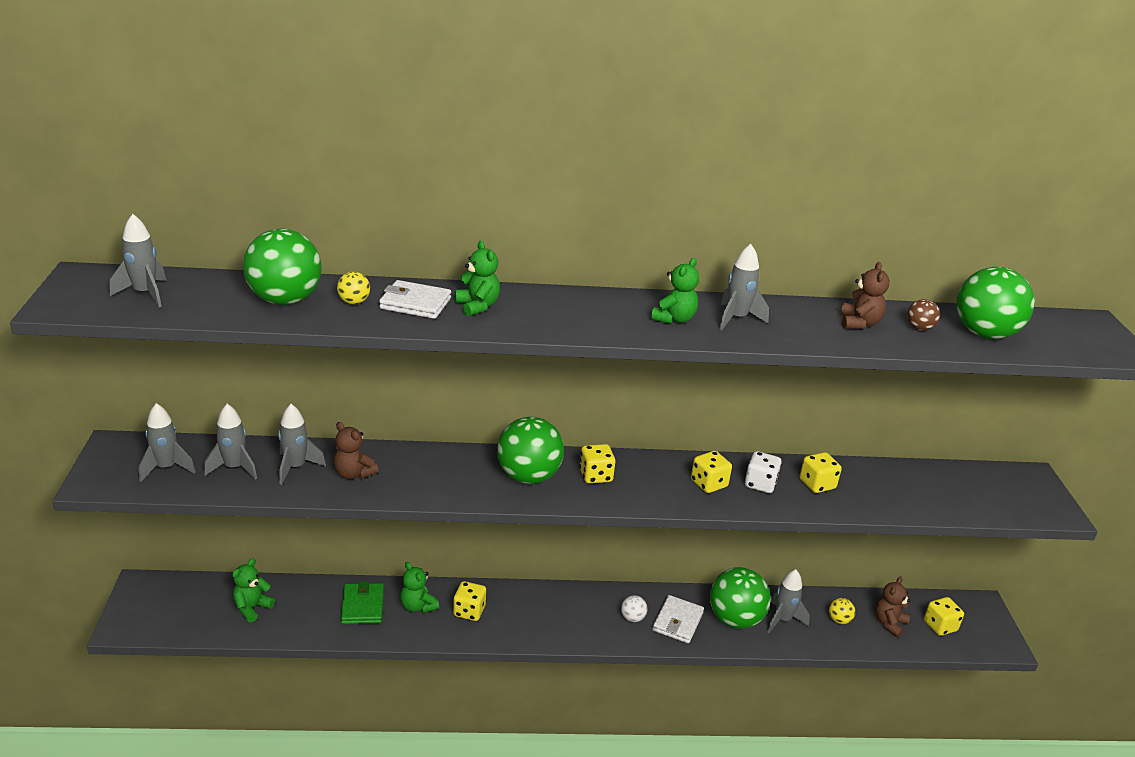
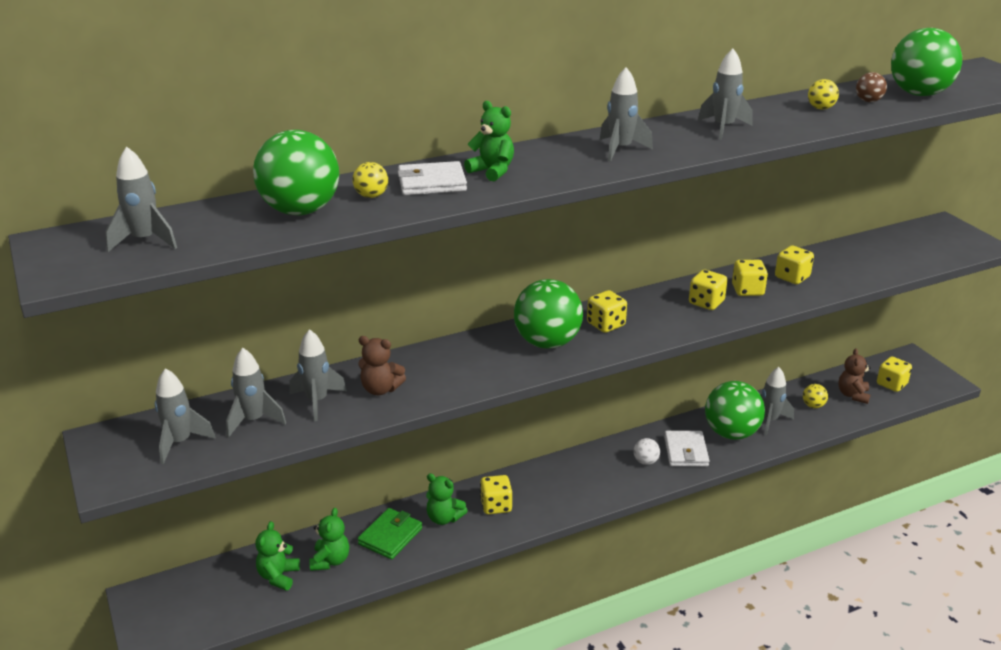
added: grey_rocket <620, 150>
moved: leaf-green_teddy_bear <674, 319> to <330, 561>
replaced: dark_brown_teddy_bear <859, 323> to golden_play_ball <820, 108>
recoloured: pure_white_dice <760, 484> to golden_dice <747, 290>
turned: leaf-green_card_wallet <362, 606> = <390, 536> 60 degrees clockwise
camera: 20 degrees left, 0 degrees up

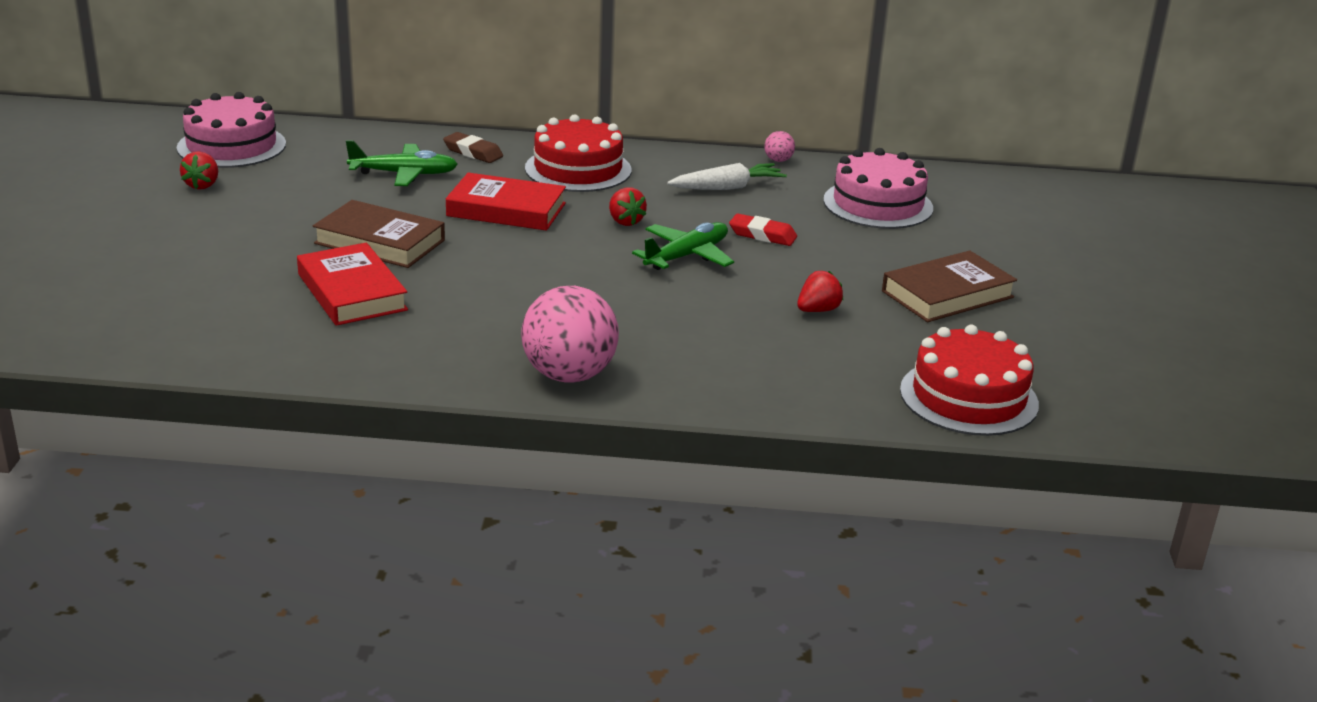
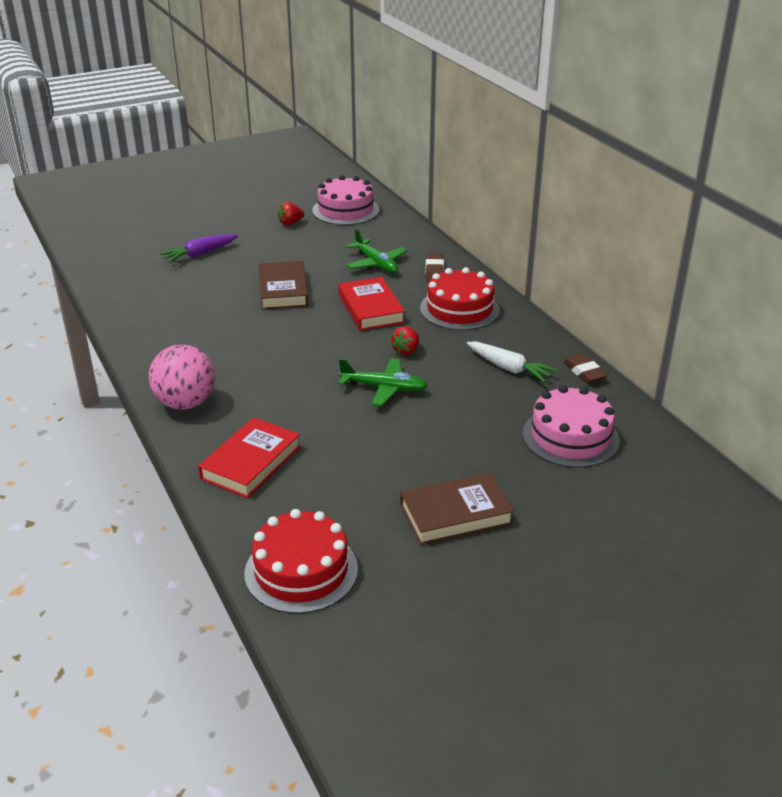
removed: scarlet_eraser <762, 235>; scarlet_strawberry <818, 310>
added: purple_root_vegetable <200, 254>
moved: scarlet_hardback <352, 292> to <251, 462>
replaced: rosy_play_ball <778, 160> to dark_brown_eraser <584, 372>
turned: dark_brown_hardback <947, 294> = <455, 514> 45 degrees counterclockwise
camera: 60 degrees right, 5 degrees up

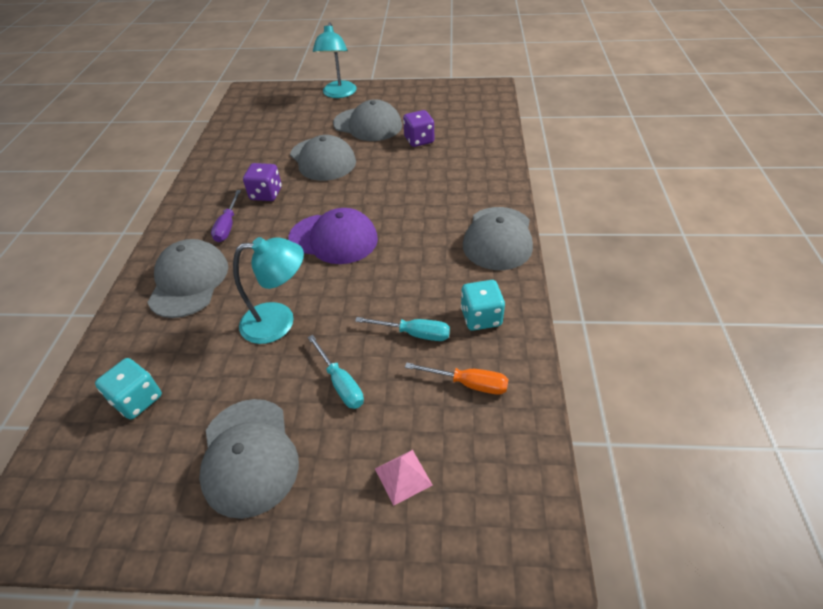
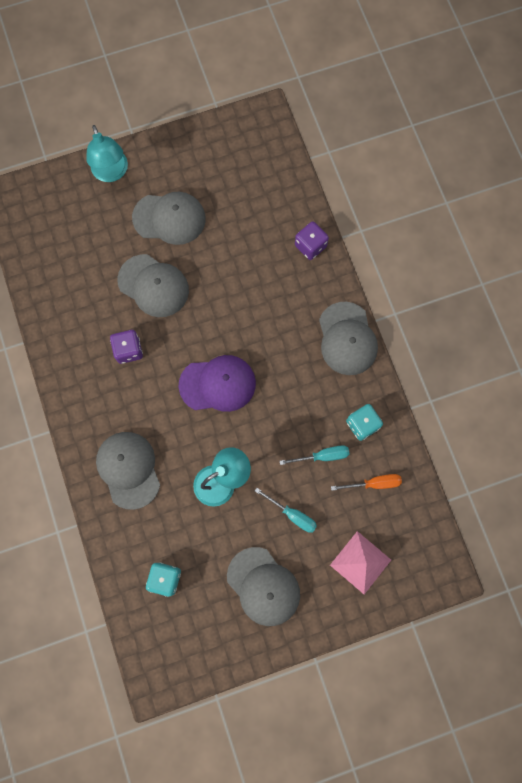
removed: purple_flat_screwdriver <228, 226>
moved: purple_dice <419, 140> to <310, 246>
resized: rosy_pyramid <403, 476> = <360, 562> x1.65
camera: 25 degrees left, 30 degrees up

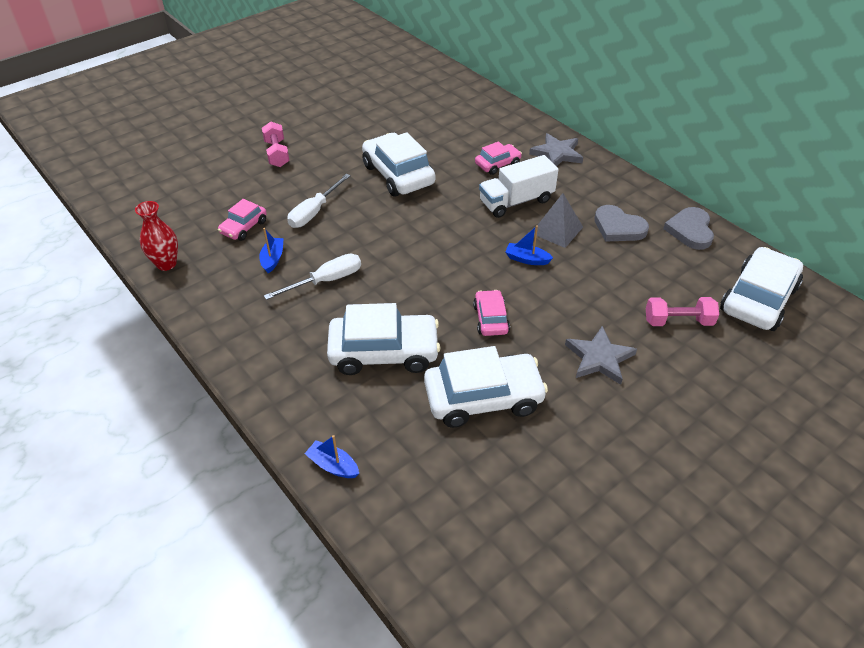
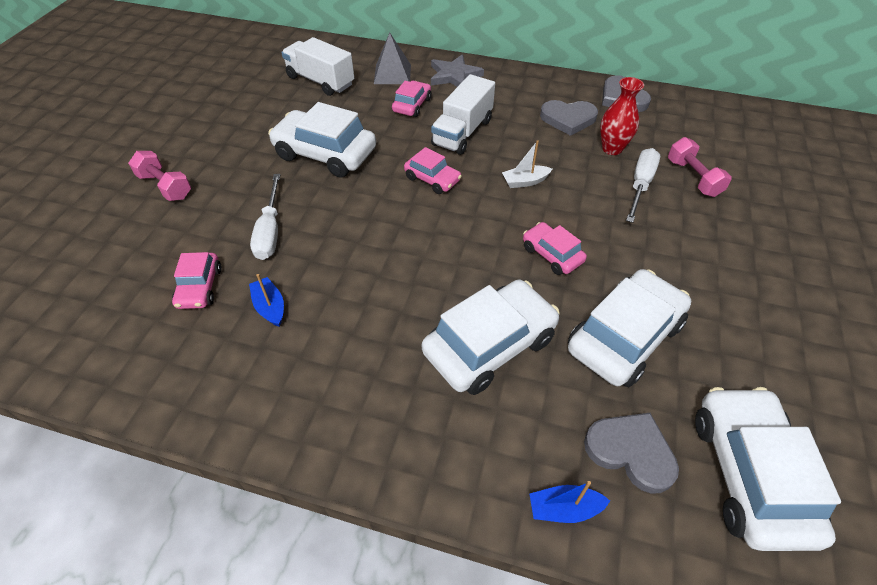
removed: grey_star_shape <599, 358>
added: pure_white_truck <320, 81>; rosy_toy_car <432, 179>; grey_heart <630, 452>
moved: scarlet_vase <166, 264> to <612, 149>; pure_white_flat_screwdriver <326, 281> to <640, 185>; grey_pyramid <557, 230> to <392, 74>; pure_white_toy_car <758, 299> to <749, 474>
recoloured: blue_sailboat <526, 259> to pure_white_sailboat <525, 181>
turned: rosy_hand_weight <678, 321> = <693, 178> 75 degrees counterclockwise
camera: 35 degrees left, 5 degrees up

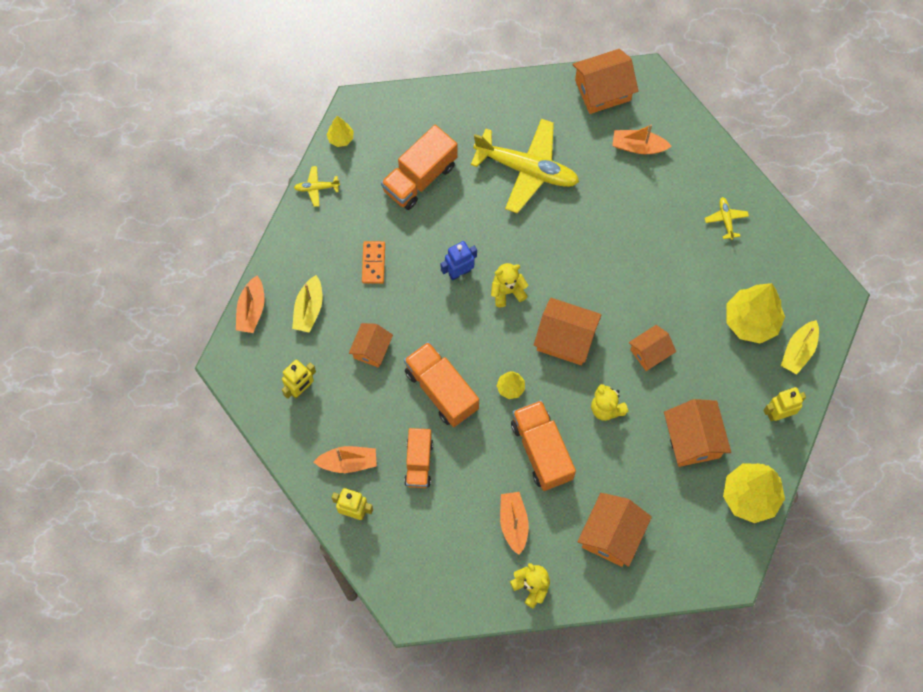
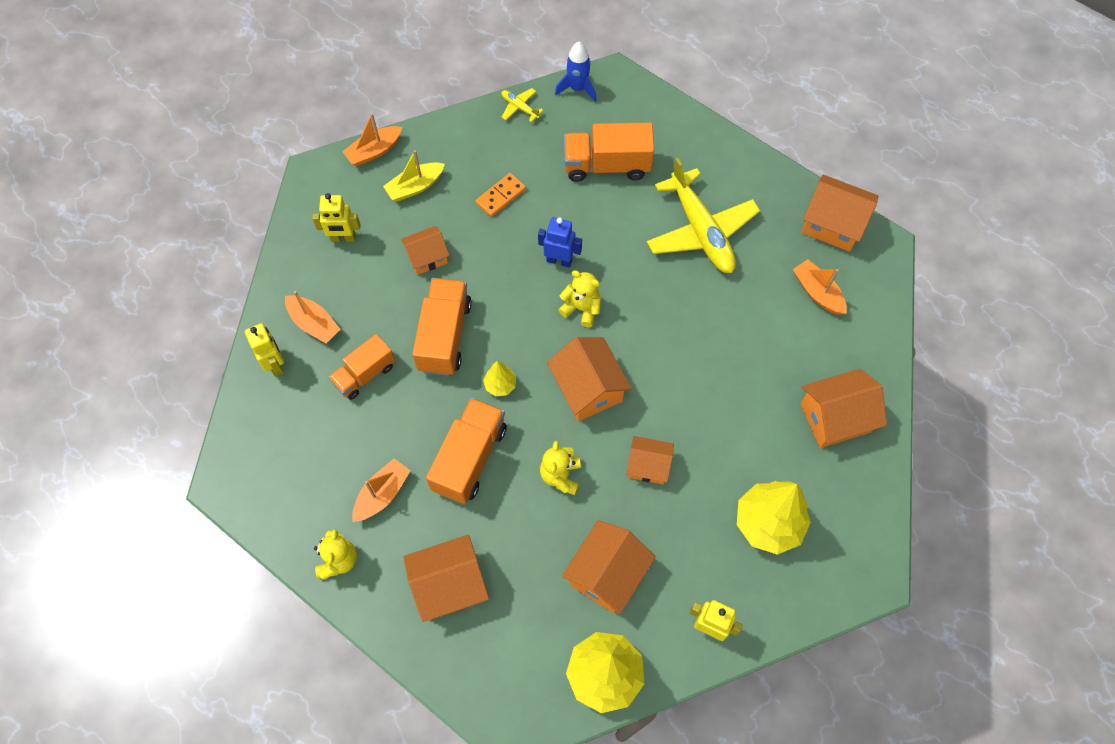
removed: golden_sailboat <798, 351>
replaced: golden_fir_tree <341, 138> to blue_rocket <577, 88>; golden_toy_plane <726, 219> to orange-coloured_cottage <835, 417>
camera: 45 degrees right, 5 degrees down

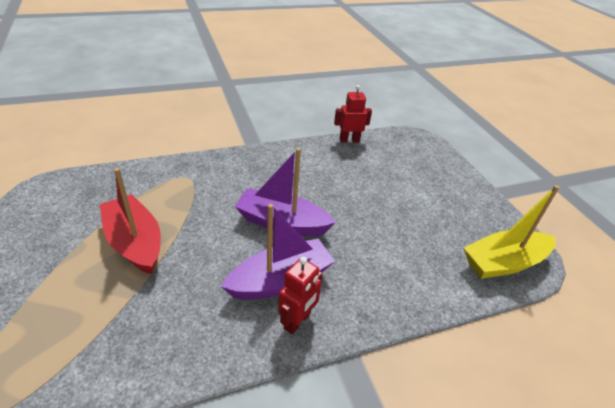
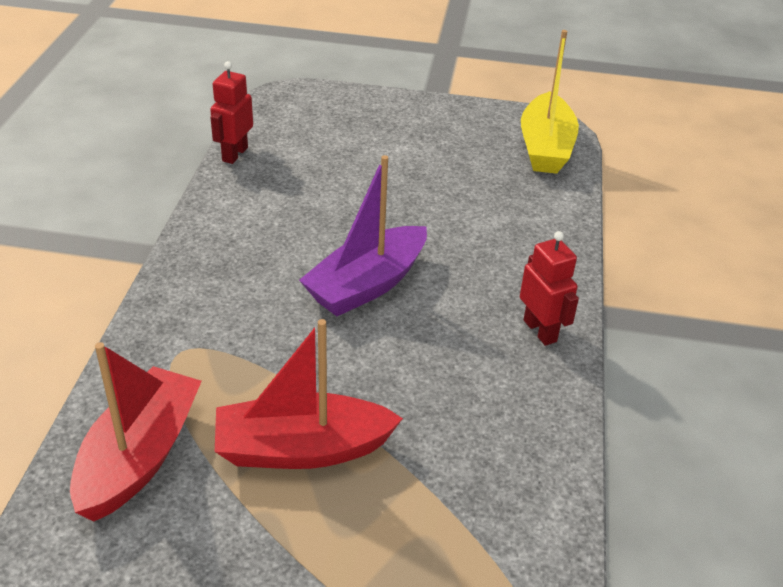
removed: purple_sailboat <280, 280>
added: scarlet_sailboat <140, 456>
camera: 60 degrees left, 0 degrees up

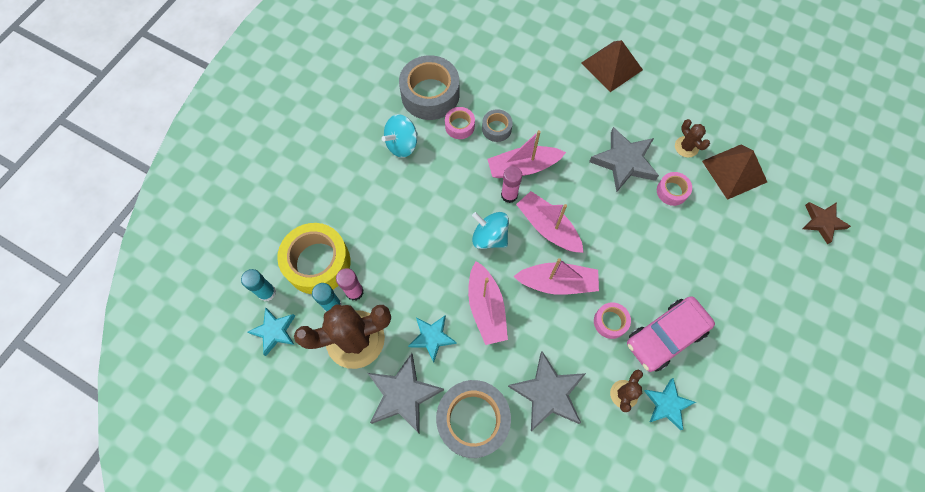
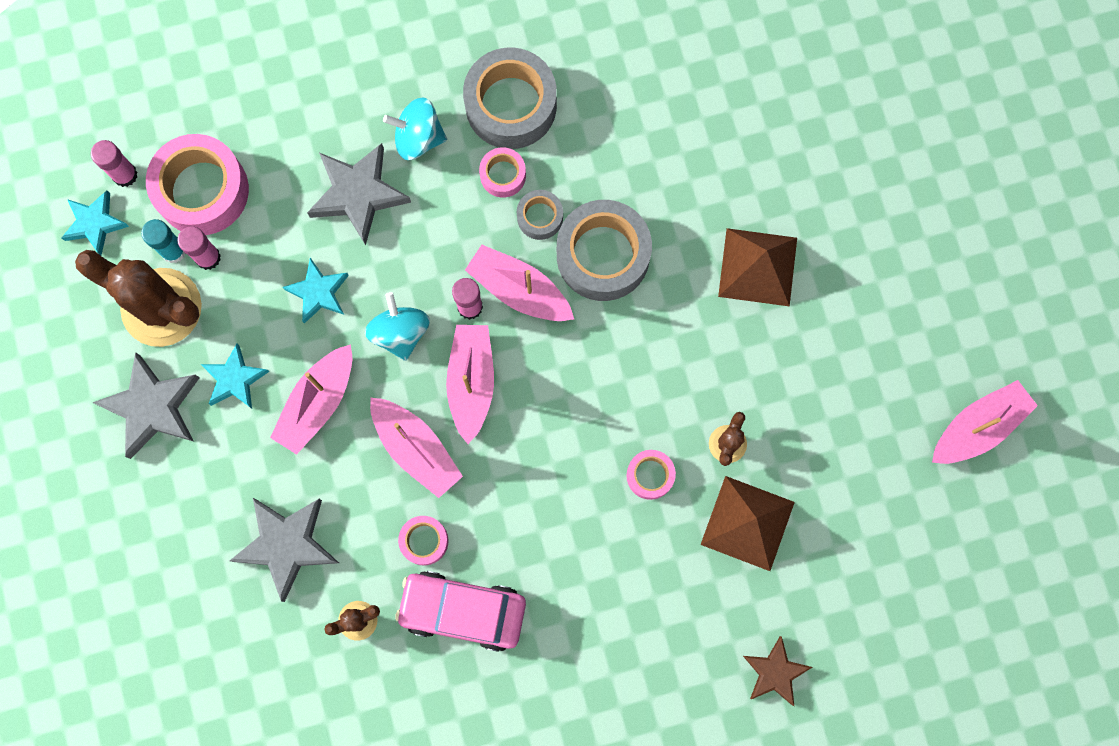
added: rosy_sailboat <978, 427>
moved: grey_sticky_tape <473, 420> to <603, 255>; grey_star_shape <624, 162> to <358, 194>; aqua_star_shape <667, 404> to <318, 292>
recoloured: aqua_stick_of_glue <267, 292> to rosy_stick_of_glue <125, 175>; golden_sticky_tape <317, 263> to rosy_sticky_tape <202, 190>
camera: 45 degrees right, 10 degrees up

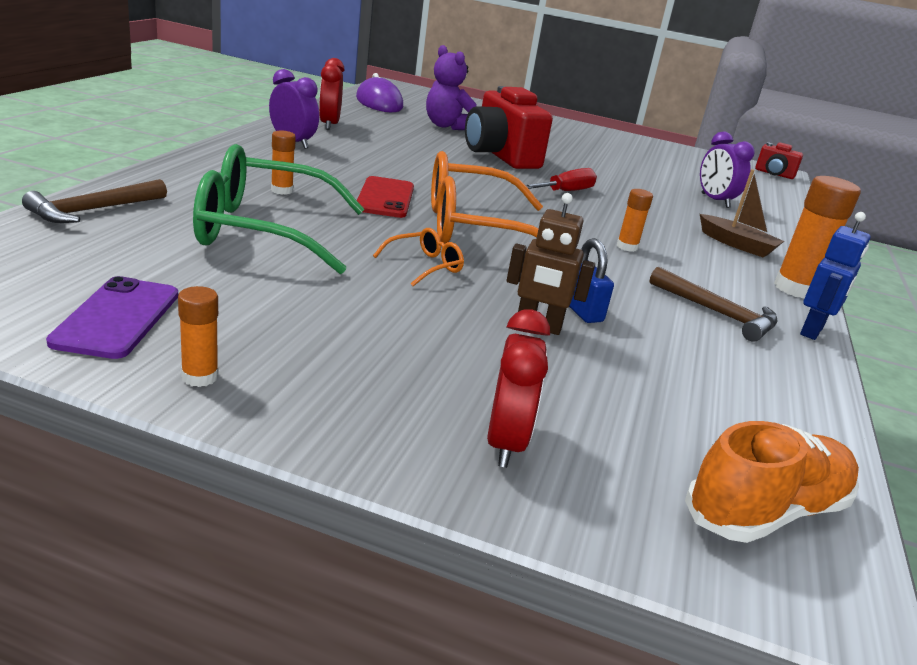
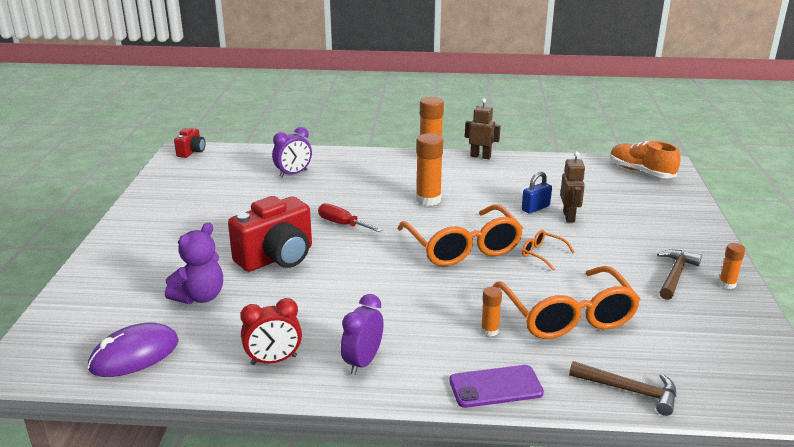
removed: scarlet_mobile_phone <385, 198>; scarlet_alarm_clock <506, 443>; dark_brown_sailboat <736, 244>
moved: purple_mobile_phone <117, 318> to <495, 387>; dark_brown_carpenter's_hammer <717, 313> to <675, 275>
recoloured: leaf-green_eyeglasses <264, 230> to orange-coloured_eyeglasses <567, 315>; blue_robot <812, 331> to dark_brown_robot <480, 156>
resized: orange-coloured_stick_of_glue <627, 247> = <428, 200> x1.85
camera: 100 degrees left, 0 degrees up

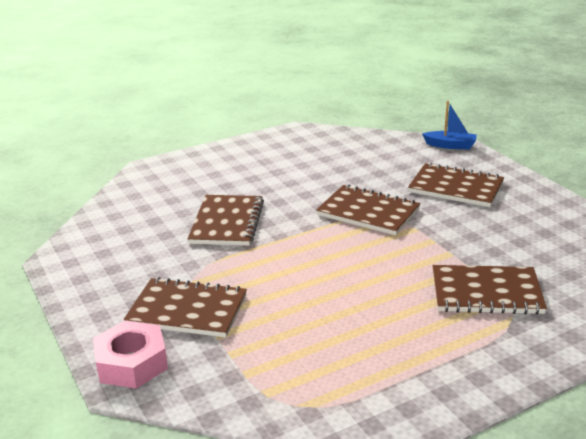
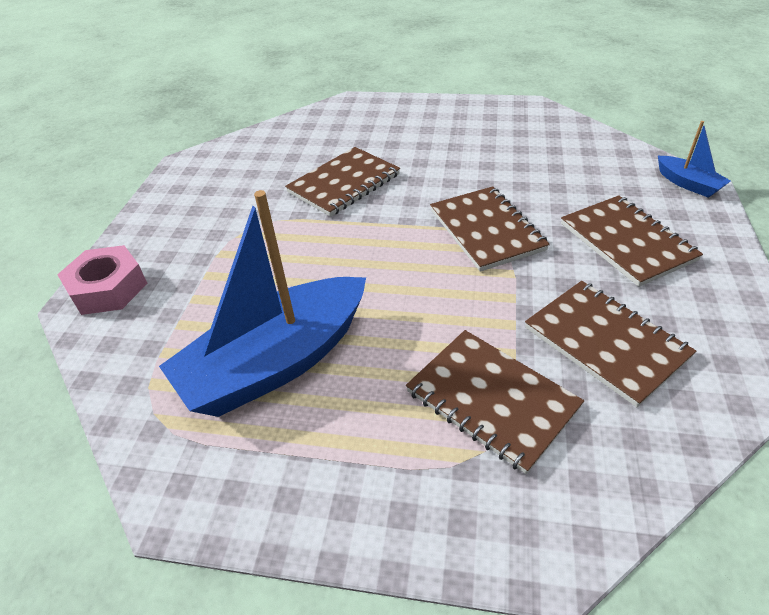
added: blue_sailboat <277, 362>
moved: dark_brown_notepad <187, 310> to <605, 342>
camera: 40 degrees right, 15 degrees up

